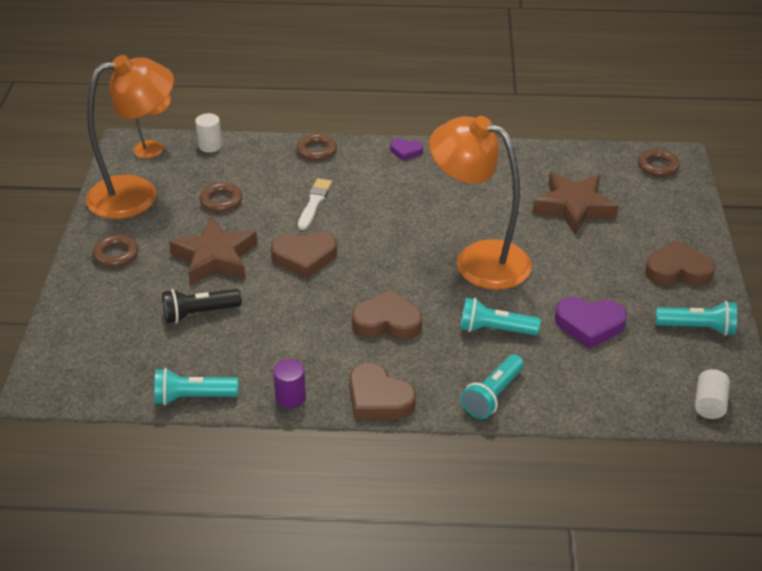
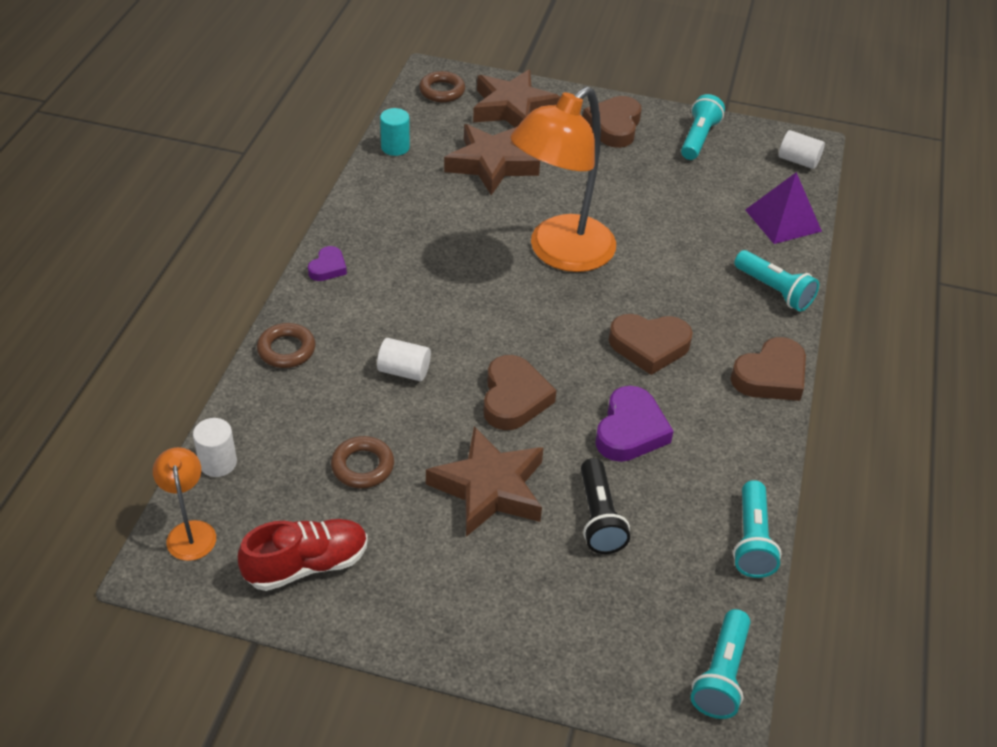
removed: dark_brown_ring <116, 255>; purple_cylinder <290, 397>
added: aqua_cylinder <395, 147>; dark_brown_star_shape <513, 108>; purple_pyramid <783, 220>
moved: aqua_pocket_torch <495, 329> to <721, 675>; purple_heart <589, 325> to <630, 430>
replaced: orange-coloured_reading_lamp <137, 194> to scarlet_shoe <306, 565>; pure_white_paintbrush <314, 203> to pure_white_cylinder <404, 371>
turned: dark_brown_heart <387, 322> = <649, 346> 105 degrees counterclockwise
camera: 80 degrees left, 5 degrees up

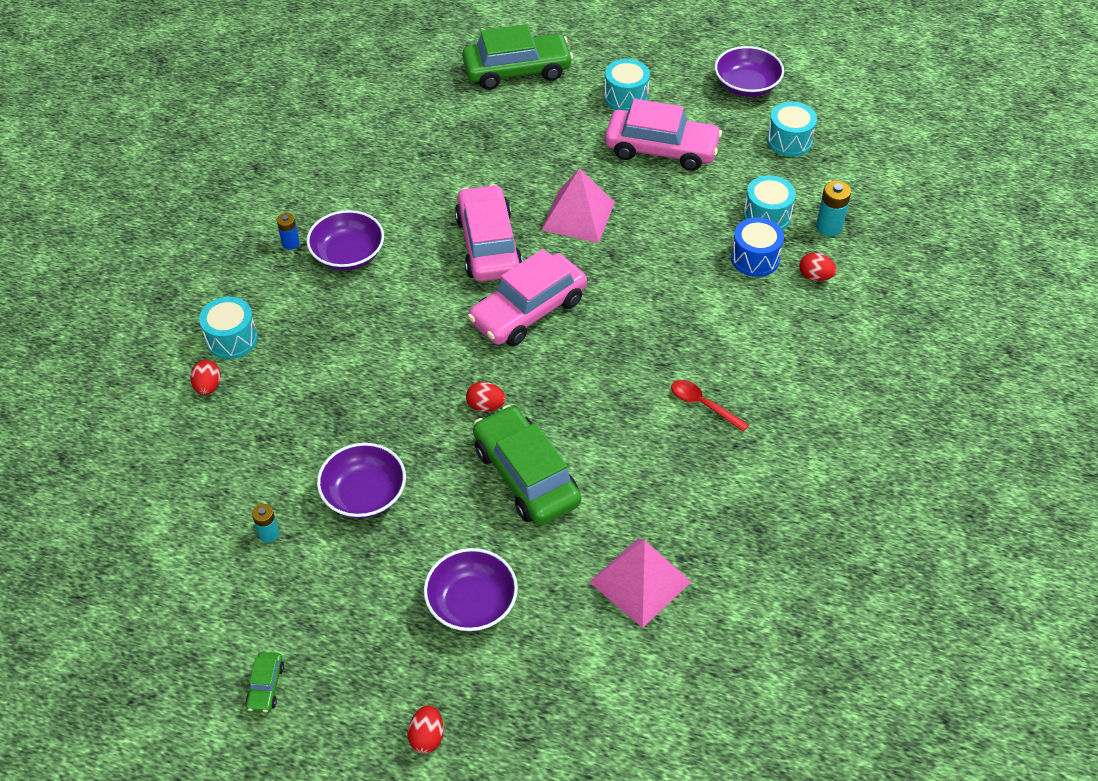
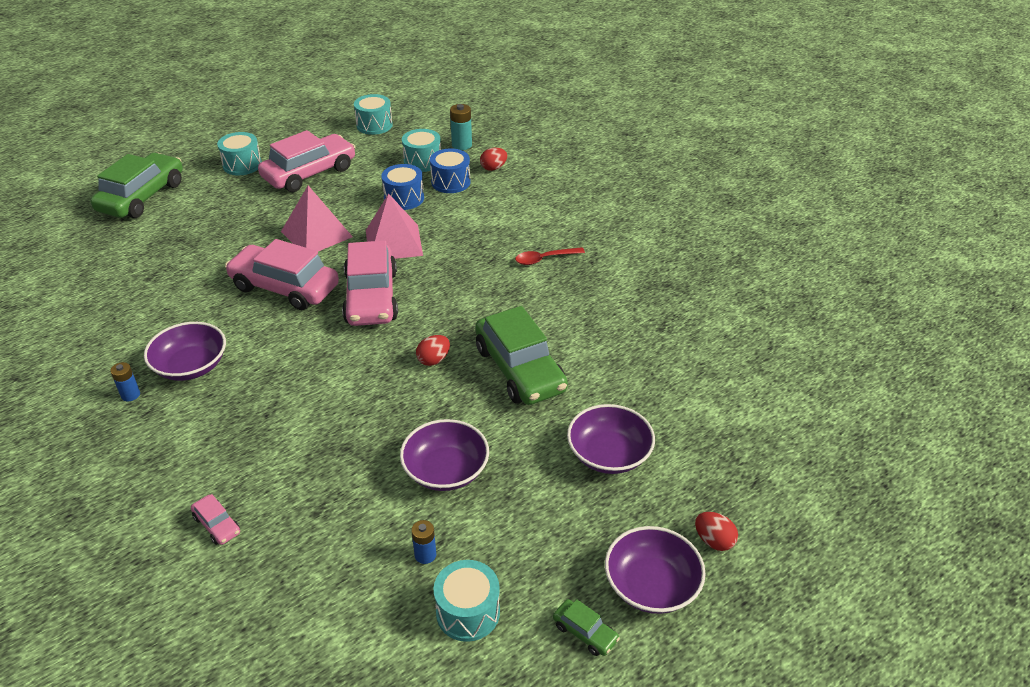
added: blue_drum <404, 198>
moved: aqua_drum <232, 339> to <468, 612>; rosy_pyramid <640, 582> to <394, 242>; purple_deep_dish <746, 85> to <651, 585>
replaced: scarlet_egg <208, 387> to rosy_toy_car <217, 525>
recoloured: aqua_AA_battery <269, 534> to blue_AA_battery <425, 555>
turned: leaf-green_toy_car <526, 475> = <519, 369> 120 degrees counterclockwise
camera: 55 degrees left, 10 degrees down

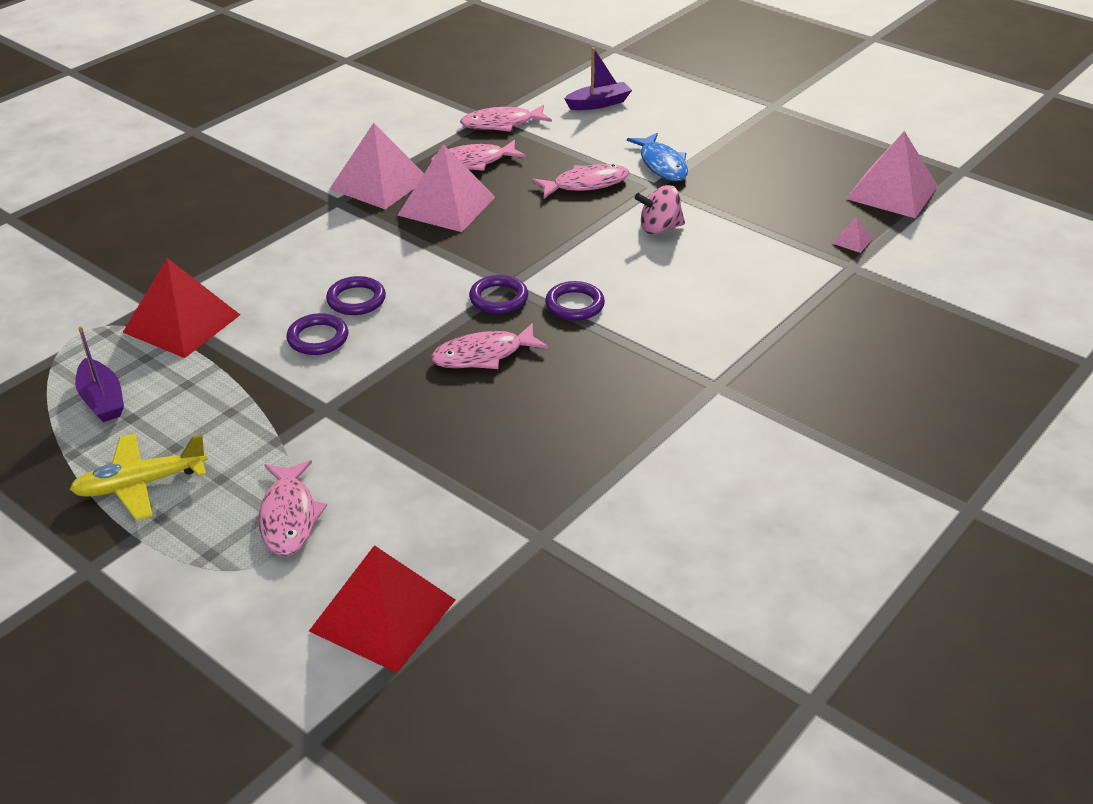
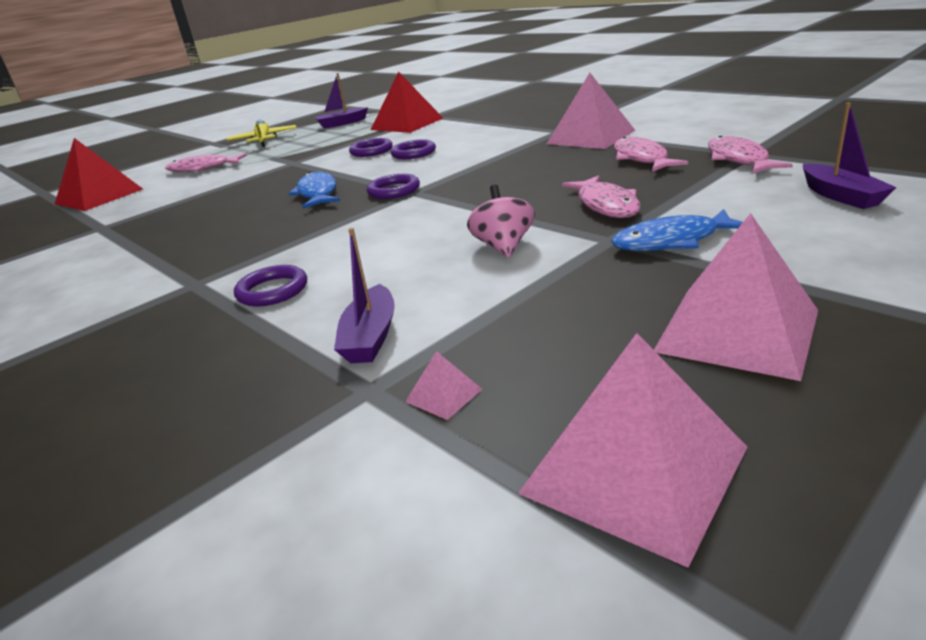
added: purple_sailboat <370, 337>
moved: rosy_pyramid <447, 206> to <737, 330>; purple_ring <574, 305> to <272, 290>
recoloured: rosy_toy_fish <483, 355> to blue_toy_fish <317, 193>
camera: 100 degrees right, 10 degrees down

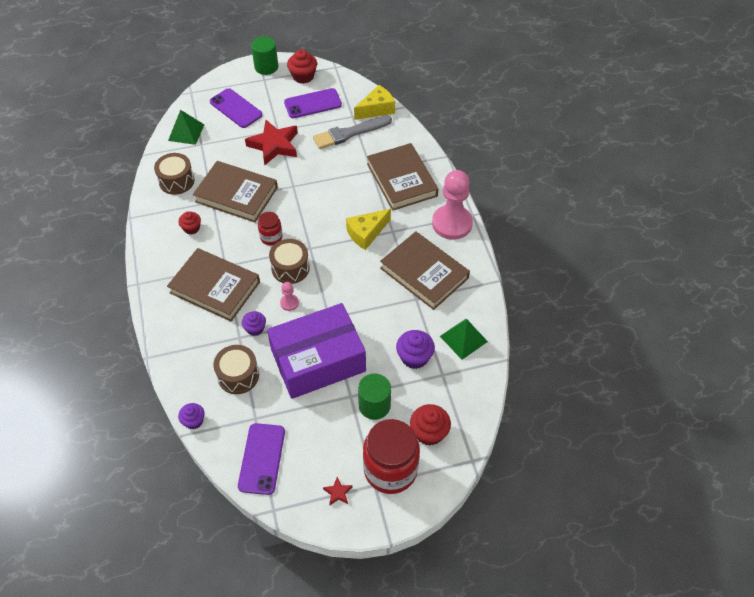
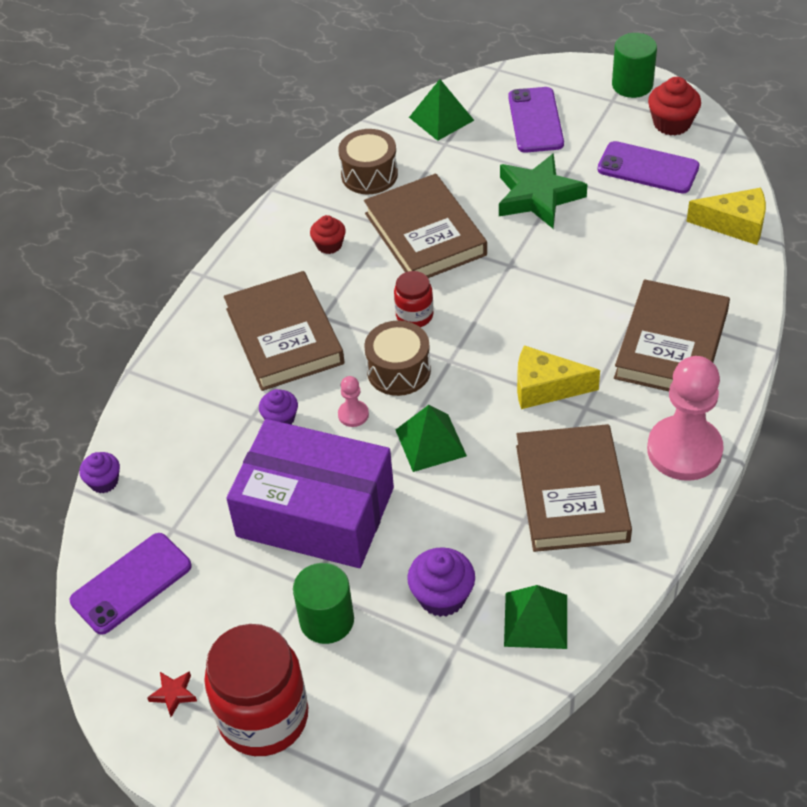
removed: dark_brown_drum <238, 375>; grey_paintbrush <349, 133>; scarlet_fairy_cake <429, 432>
added: leaf-green_pyramid <430, 442>
recoloured: scarlet_star_shape <274, 145> to leaf-green_star_shape <538, 197>
camera: 45 degrees right, 5 degrees down

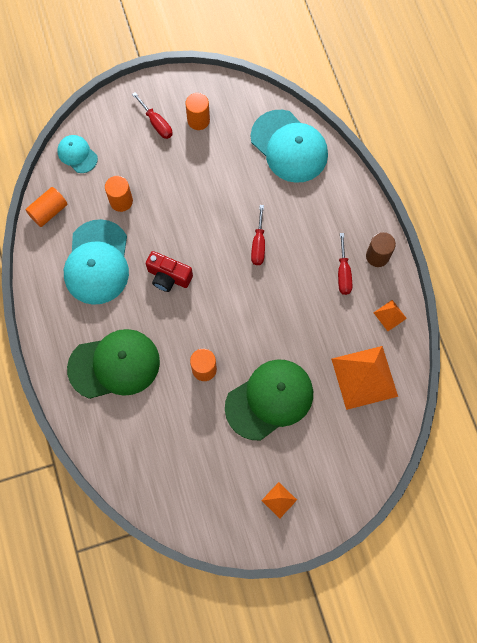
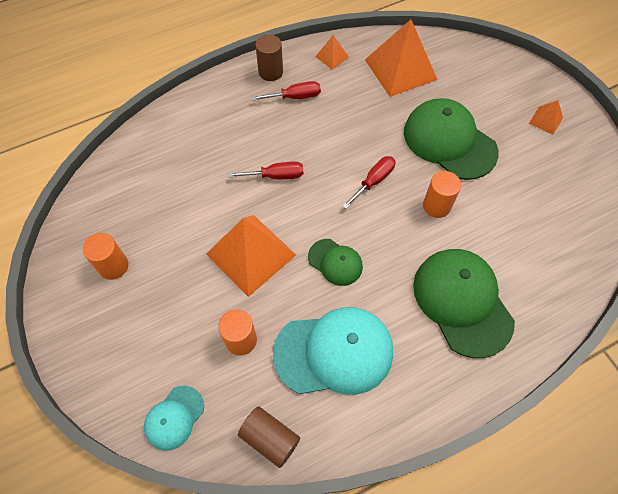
removed: aqua_peaked_cap <289, 146>
added: orange-coloured_pyramid <251, 254>
moved: scarlet_flat_screwdriver <156, 123> to <374, 181>
replaced: scarlet_photo_camera <168, 277> to leaf-green_peaked_cap <335, 262>
recoloured: orange-coloured_cylinder <49, 211> to dark_brown_cylinder <270, 438>
camera: 100 degrees left, 10 degrees down

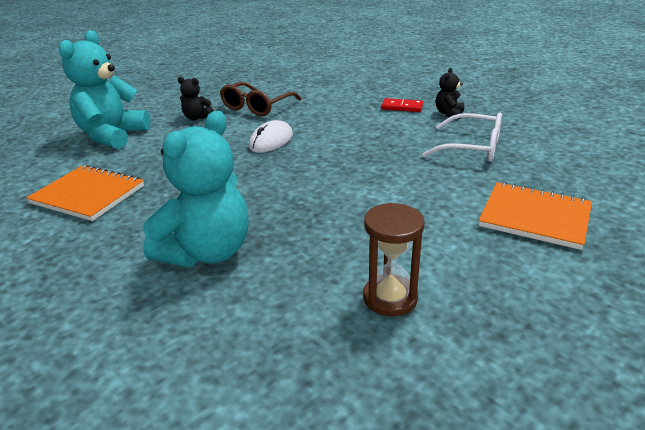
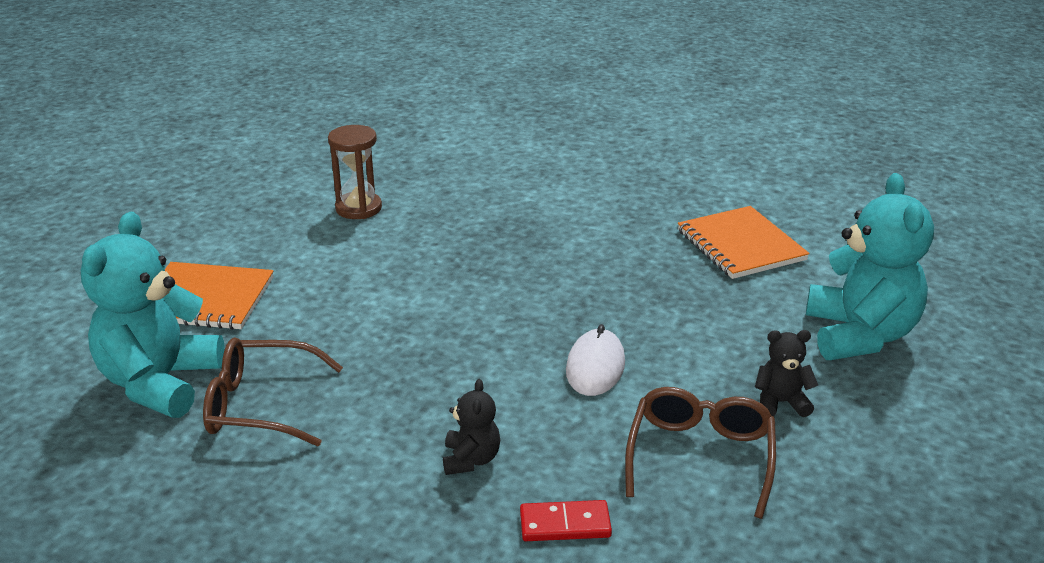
moved: aqua_teddy_bear <207, 252> to <160, 383>; scarlet_domino_piece <402, 107> to <565, 524>; jet-black_teddy_bear <449, 113> to <471, 459>
recoloured: pure_white_eyeglasses <472, 148> to dark_brown_eyeglasses <260, 405>
turned: orange-coloured_notepad <88, 195> = <740, 245> 60 degrees clockwise
camera: 160 degrees right, 0 degrees up

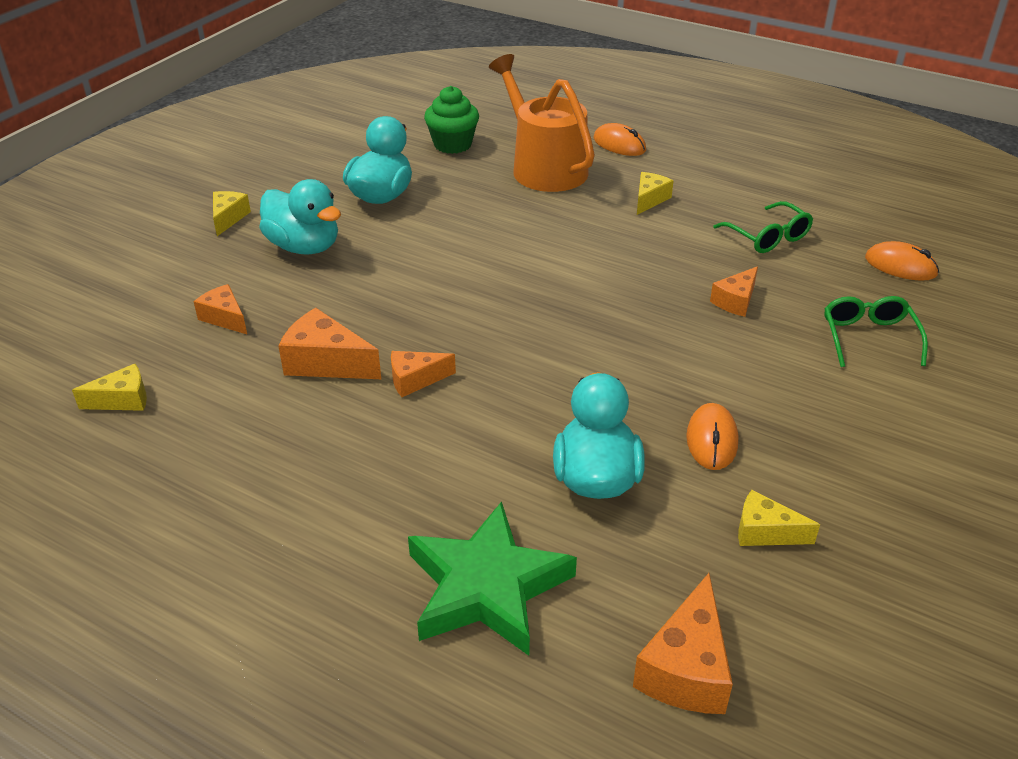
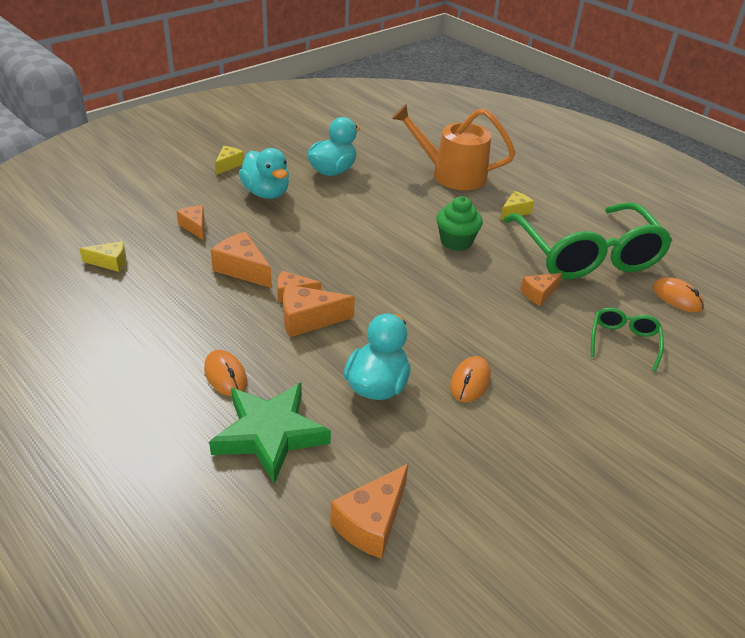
removed: golden_cheese_wedge <765, 532>
added: orange-coloured_cheese_wedge <308, 320>
moved: leaf-green_fairy_cake <452, 144> to <456, 242>; orange-coloured_computer_mouse <619, 144> to <225, 376>
turned: orange-coloured_sprinkling_can <544, 167> = <452, 174> 60 degrees counterclockwise
resized: leaf-green_eyeglasses <768, 237> = <587, 255> x2.32
camera: 15 degrees right, 0 degrees up

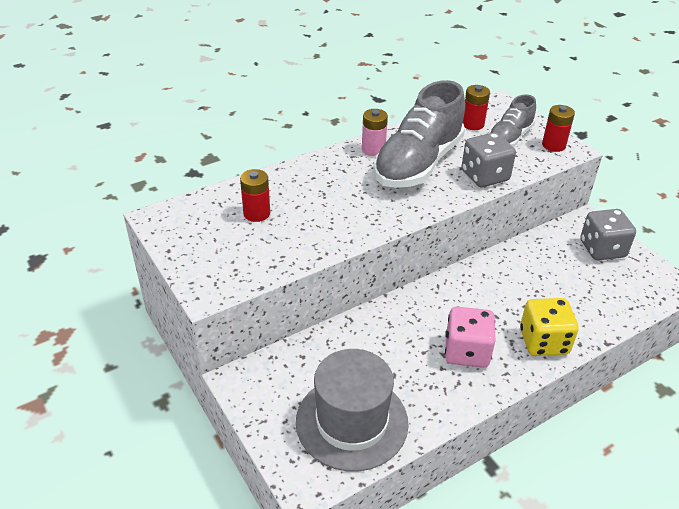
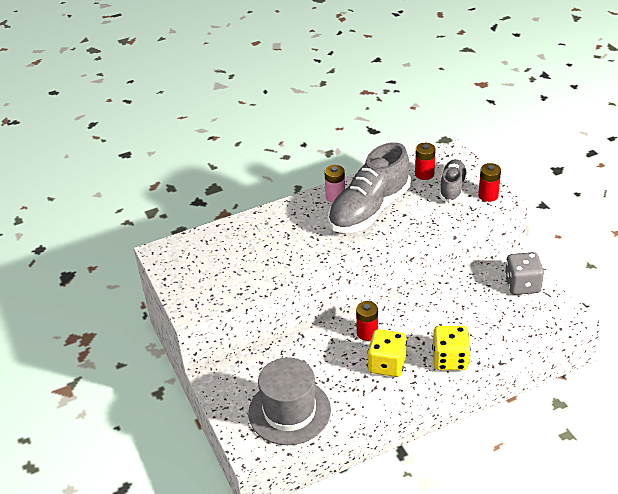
removed: grey_dice <485, 176>
moved: scarlet_AA_battery <257, 213> to <367, 333>
recoloured: rosy_dice <466, 352> to golden_dice <387, 364>
turned: grey_shoe <509, 138> = <452, 188> 150 degrees clockwise
camera: 10 degrees right, 0 degrees up

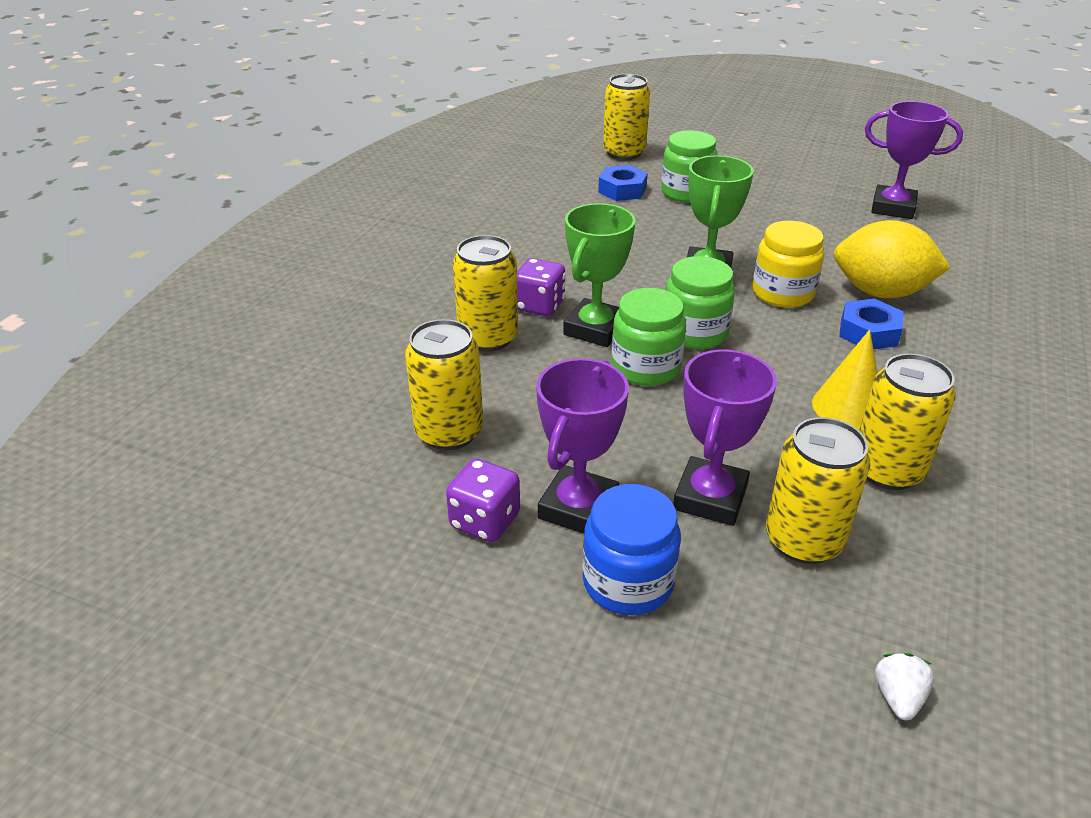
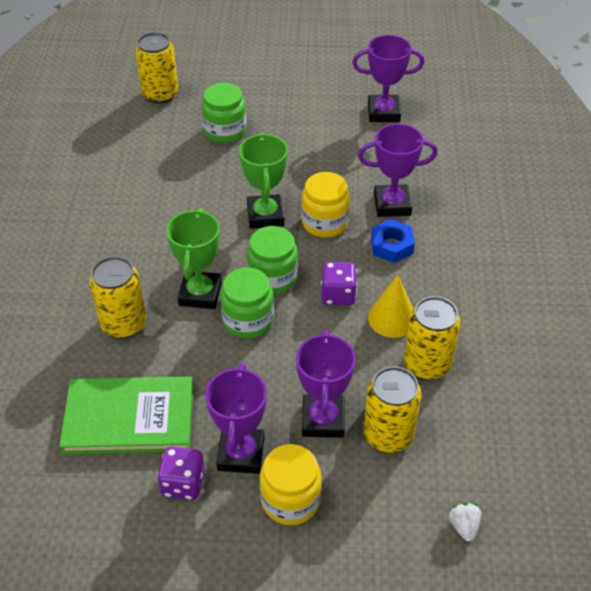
removed: blue_nut <622, 190>
moved: purple_dice <539, 306> to <338, 295>
replaced: golden_tin <449, 432> to leaf-green_hardback <129, 418>; golden_citrus_fruit <880, 292> to purple_award_cup <392, 204>
recoloured: blue_preserve_jar <628, 582> to golden_preserve_jar <290, 500>
camera: 20 degrees left, 10 degrees up

